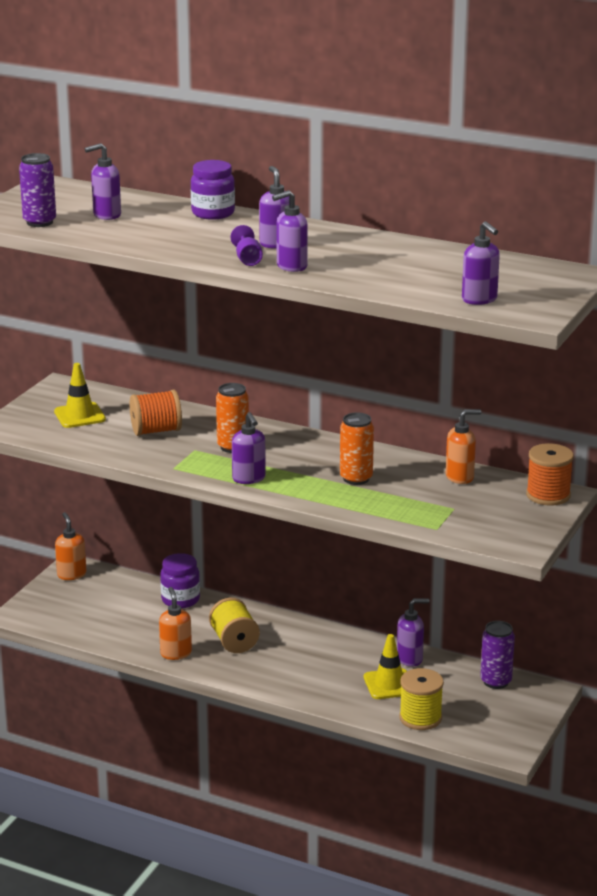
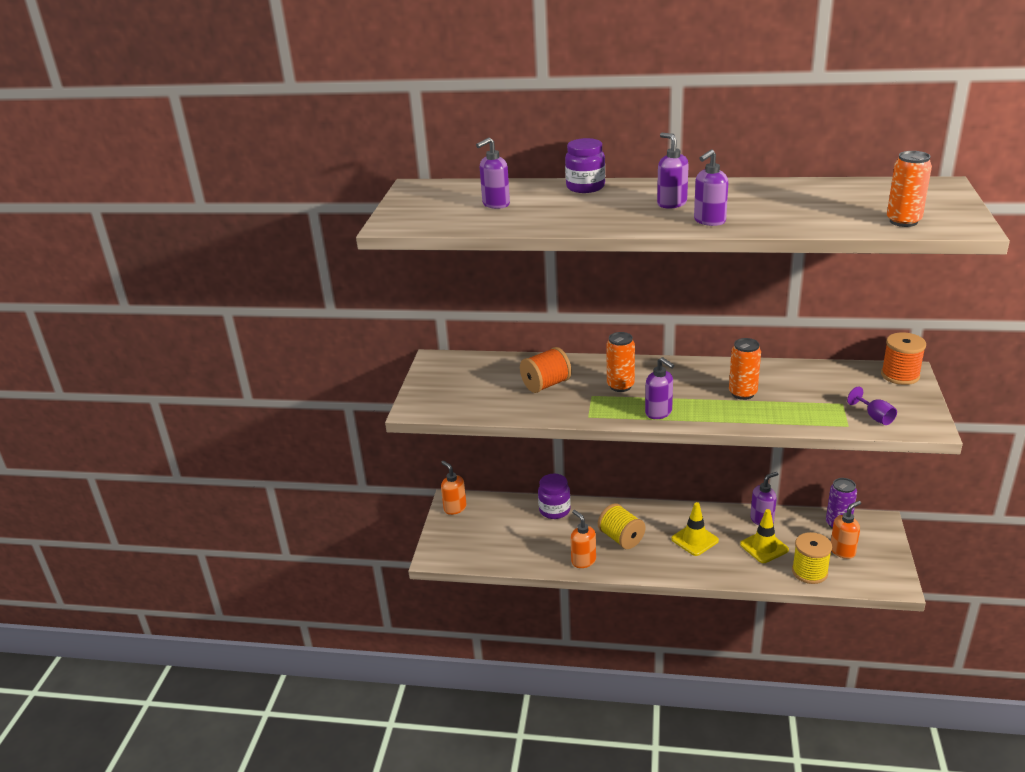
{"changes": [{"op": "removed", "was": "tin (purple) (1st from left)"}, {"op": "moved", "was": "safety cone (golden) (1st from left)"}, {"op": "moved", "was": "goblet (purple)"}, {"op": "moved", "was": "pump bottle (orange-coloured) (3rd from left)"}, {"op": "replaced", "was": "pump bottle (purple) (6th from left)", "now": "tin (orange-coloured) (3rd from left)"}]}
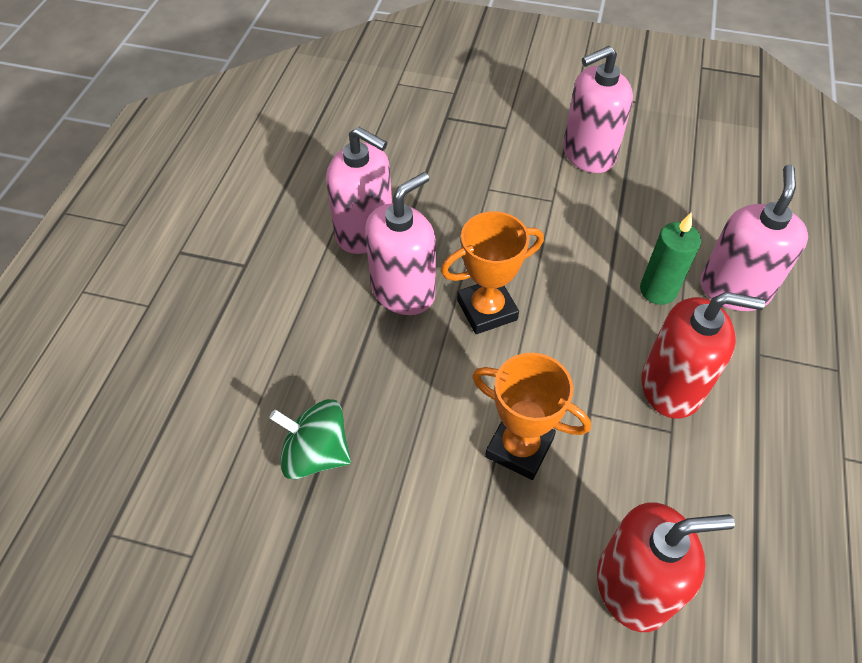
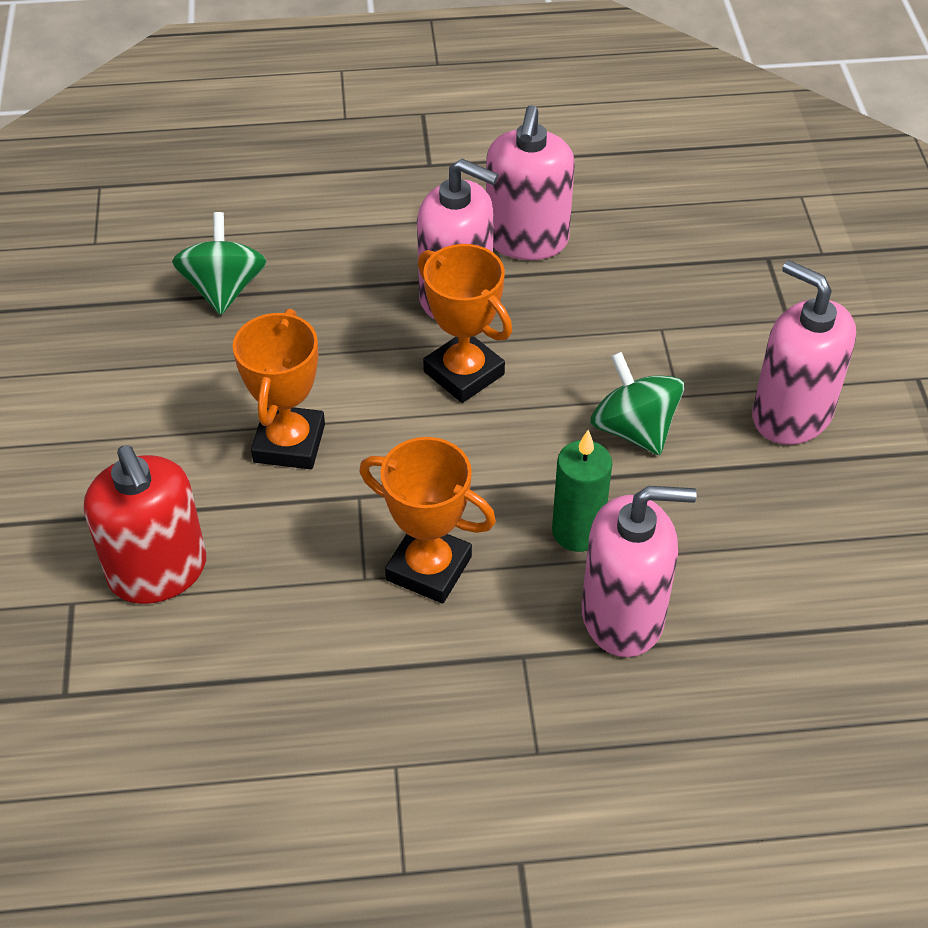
{"changes": [{"op": "added", "now": "whirligig (green) (2nd from left)"}, {"op": "replaced", "was": "pump bottle (scarlet) (2nd from left)", "now": "trophy (orange-coloured) (2nd from left)"}]}
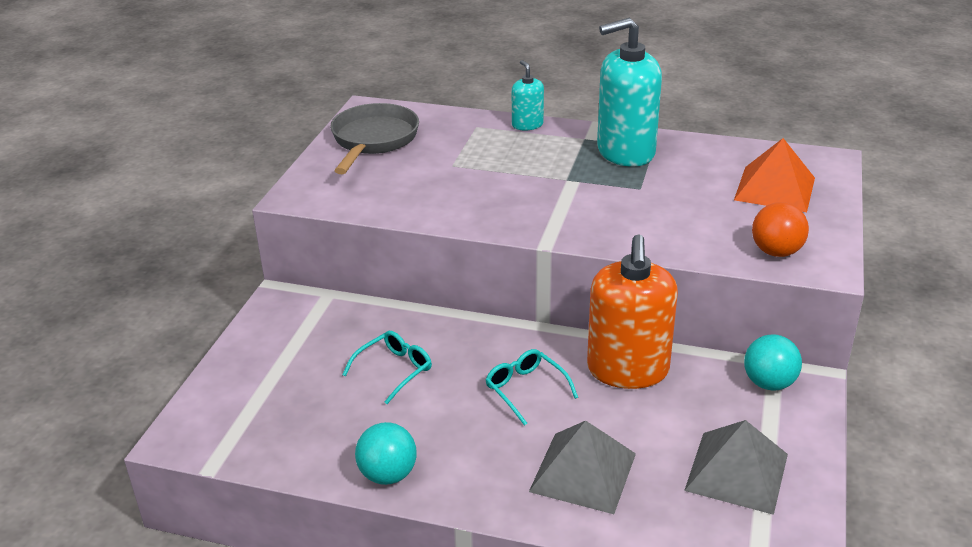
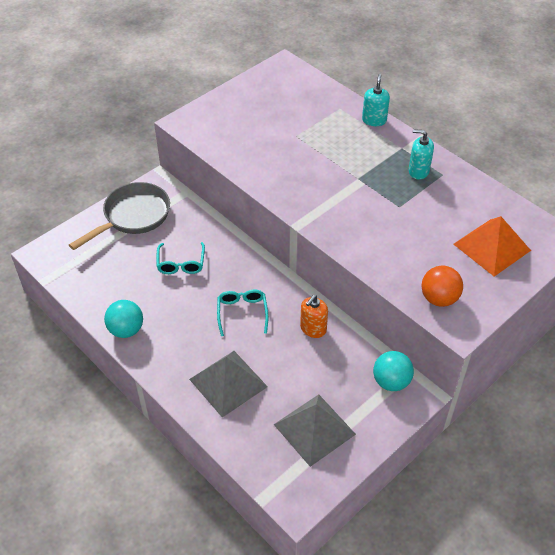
{"changes": [{"op": "moved", "was": "skillet (gray)"}, {"op": "turned", "was": "spectacles (teal) (1st from left)", "clockwise": 105}, {"op": "resized", "was": "pump bottle (orange-coloured)", "ratio": 0.49}, {"op": "resized", "was": "pump bottle (teal) (2nd from left)", "ratio": 0.49}]}
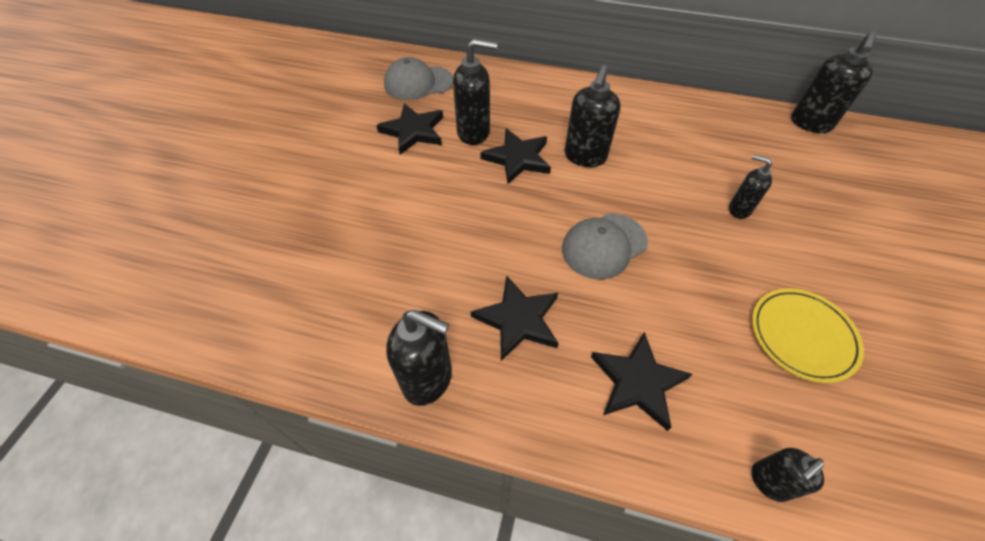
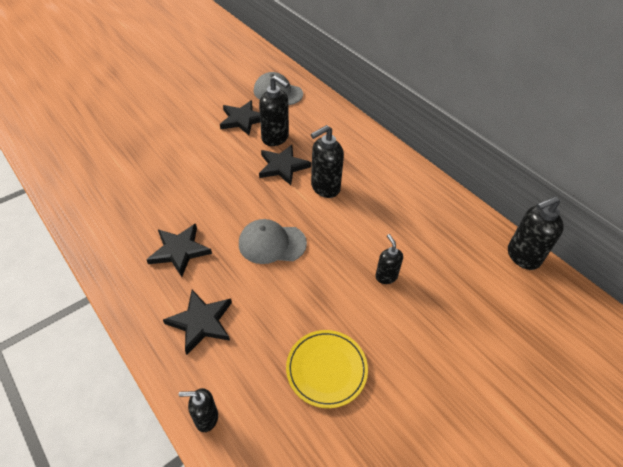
{"changes": [{"op": "removed", "was": "pump bottle (black) (1st from left)"}]}
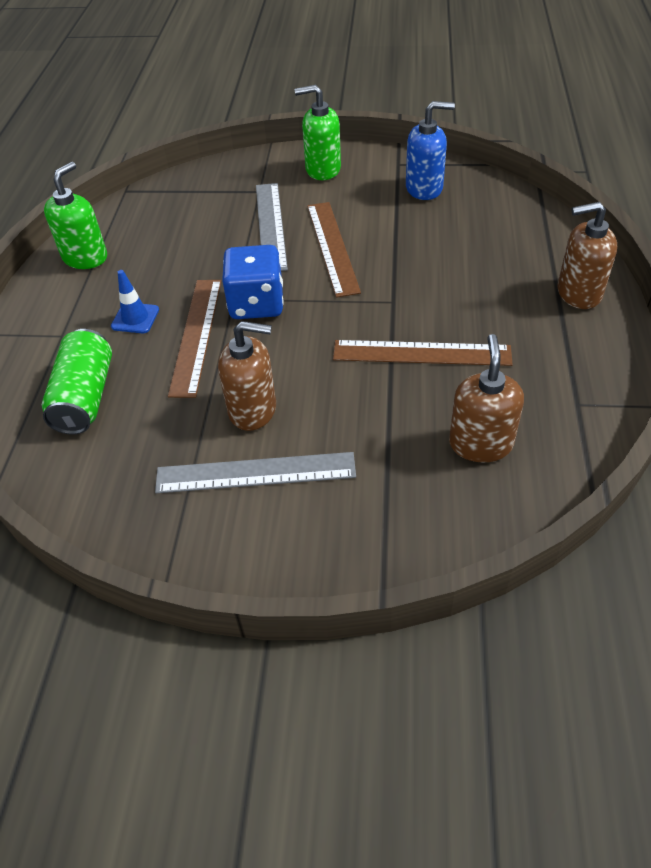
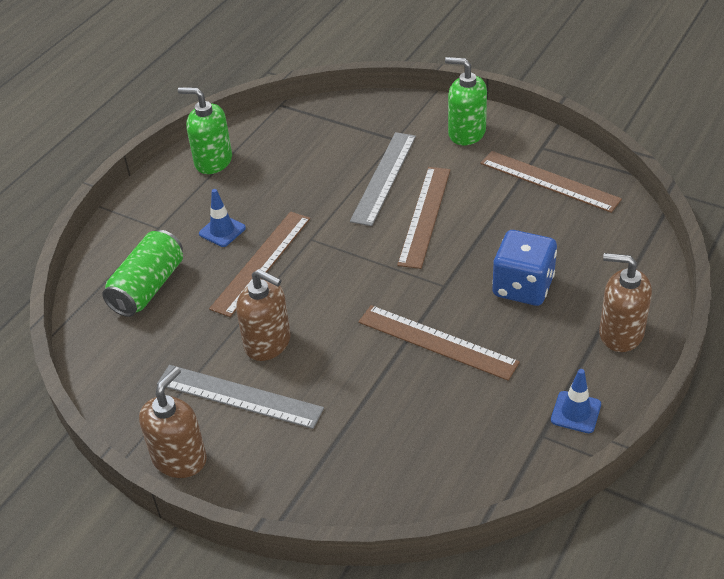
{"changes": [{"op": "added", "now": "safety cone (blue) (2nd from left)"}, {"op": "moved", "was": "die (blue)"}, {"op": "moved", "was": "pump bottle (dark brown) (2nd from left in the first image)", "now": "pump bottle (dark brown) (1st from left)"}, {"op": "replaced", "was": "pump bottle (blue)", "now": "ruler (dark brown) (4th from left)"}, {"op": "turned", "was": "pump bottle (green) (1st from left)", "clockwise": -120}]}
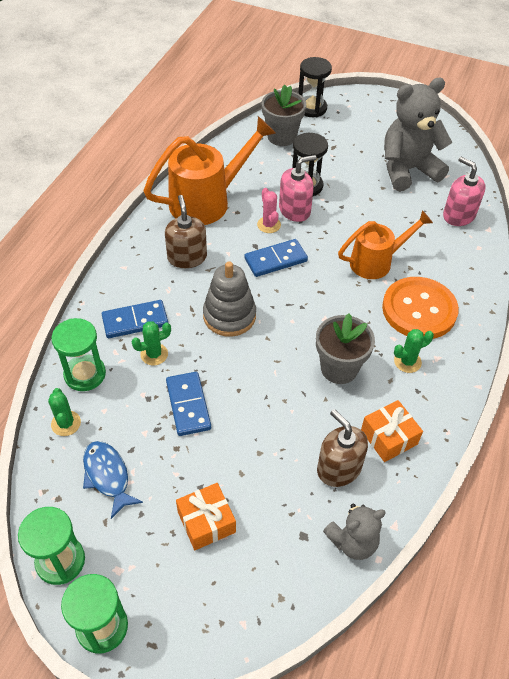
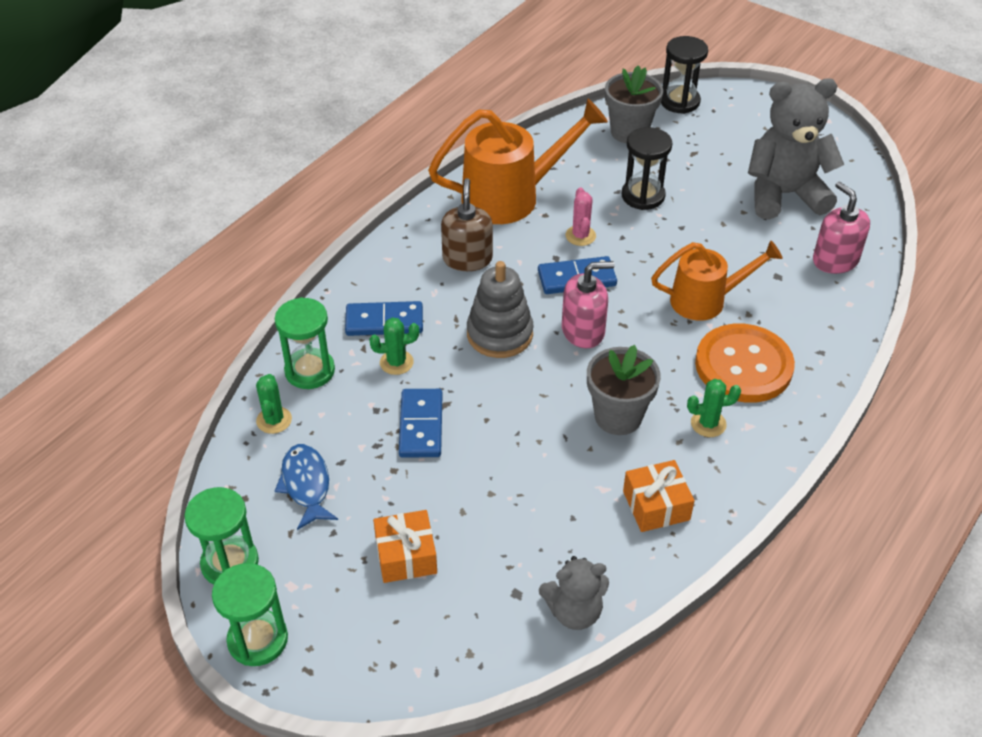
{"changes": [{"op": "removed", "was": "pump bottle (dark brown) (2nd from left)"}, {"op": "moved", "was": "pump bottle (rose-pink) (1st from left)"}]}
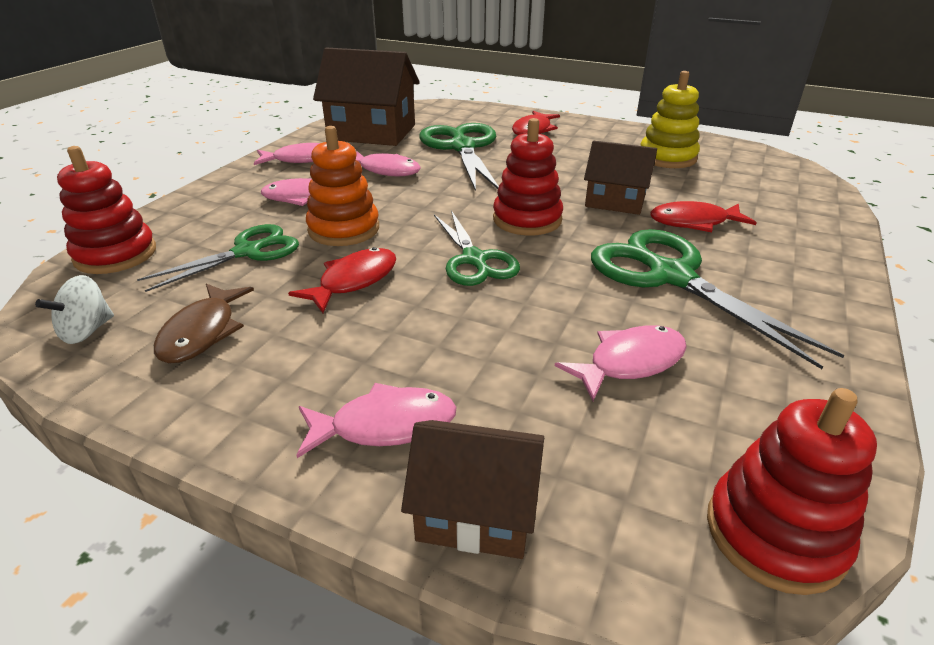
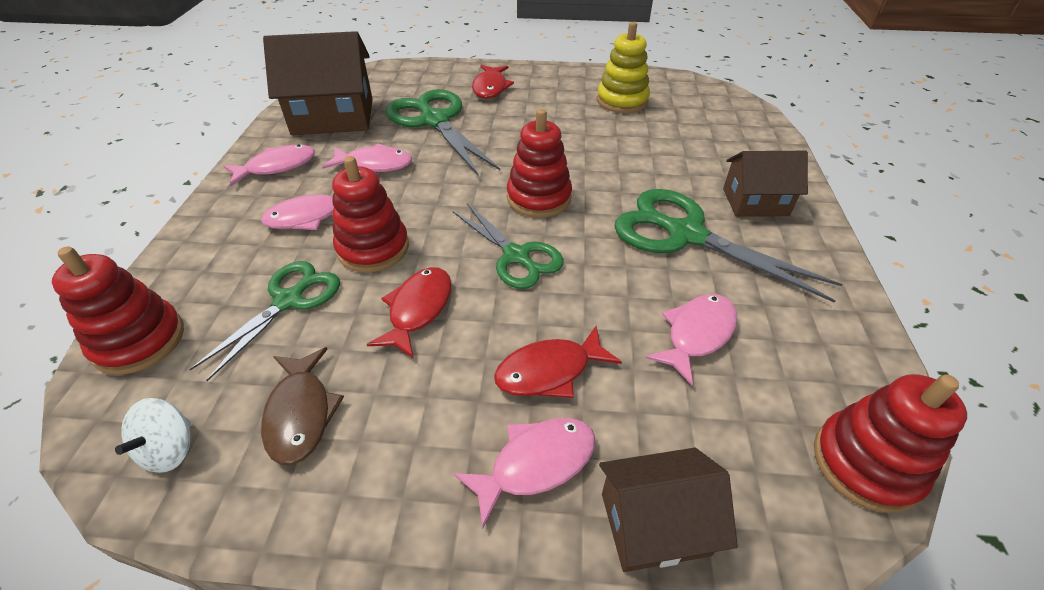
{"changes": [{"op": "moved", "was": "toy house (dark brown) (3rd from left)"}, {"op": "moved", "was": "toy fish (scarlet) (3rd from left)"}, {"op": "recoloured", "was": "stacking rings (orange-coloured)", "now": "stacking rings (scarlet) (2nd from left)"}]}
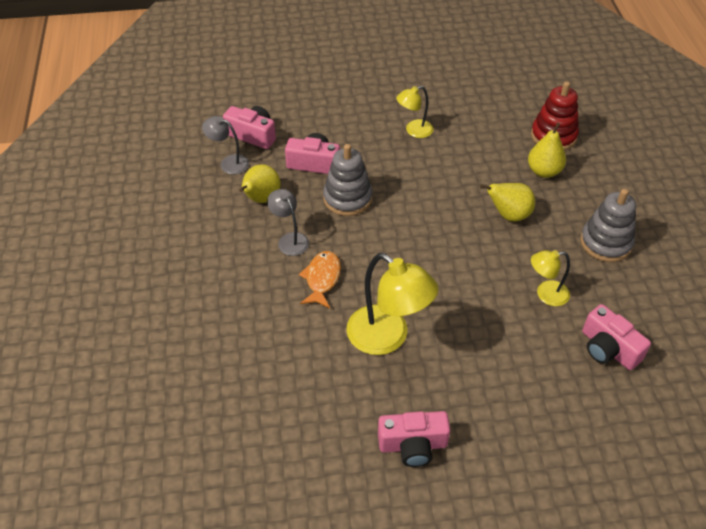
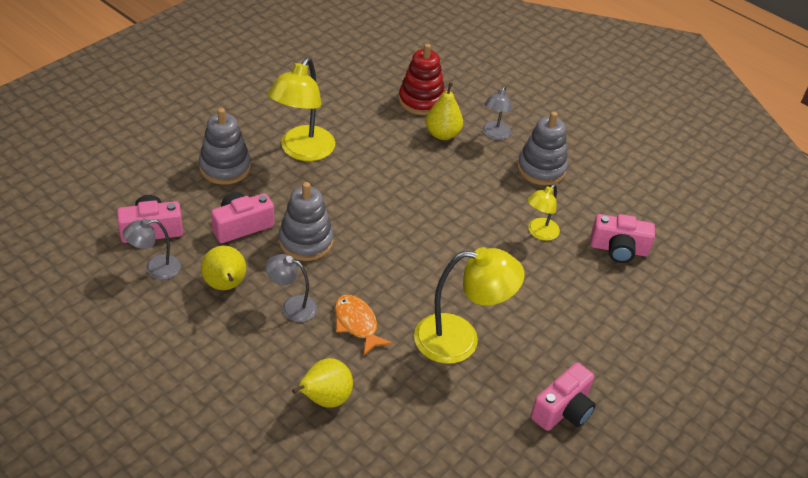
{"changes": [{"op": "added", "now": "stacking rings (gray) (1st from left)"}, {"op": "added", "now": "desk lamp (gray) (3rd from left)"}, {"op": "moved", "was": "toy pear (golden) (2nd from left)"}, {"op": "resized", "was": "desk lamp (golden) (2nd from left in the first image)", "ratio": 1.81}]}
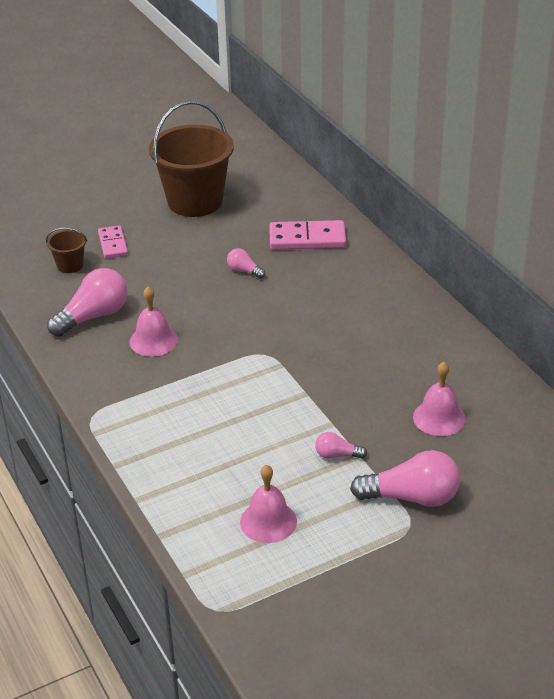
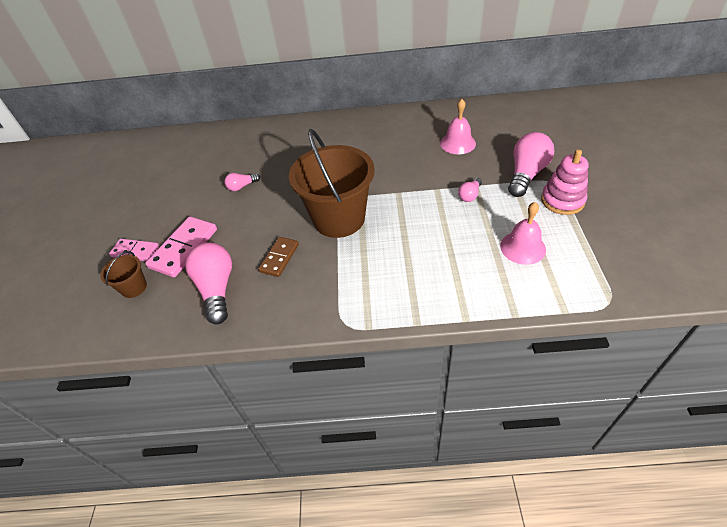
{"changes": [{"op": "added", "now": "stacking rings (rose-pink)"}, {"op": "moved", "was": "sand bucket (dark brown) (2nd from left)"}, {"op": "moved", "was": "domino piece (rose-pink) (2nd from left)"}, {"op": "replaced", "was": "school bell (rose-pink) (1st from left)", "now": "domino piece (dark brown)"}]}
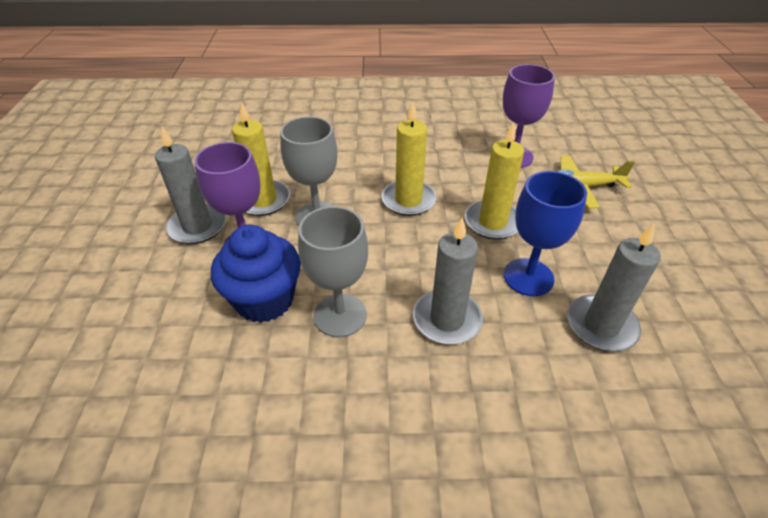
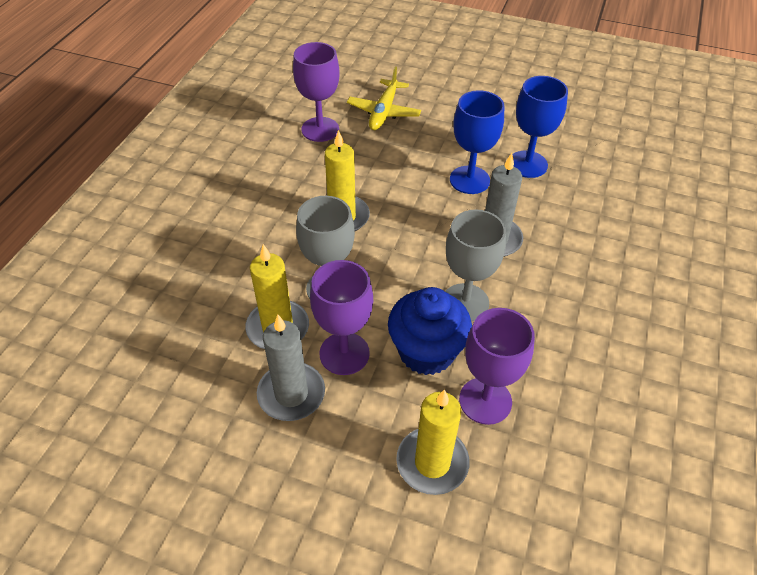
{"changes": [{"op": "added", "now": "goblet (purple) (3rd from left)"}, {"op": "moved", "was": "wax candle (golden) (3rd from left)"}, {"op": "replaced", "was": "wax candle (gray) (3rd from left)", "now": "goblet (blue) (2nd from left)"}]}
